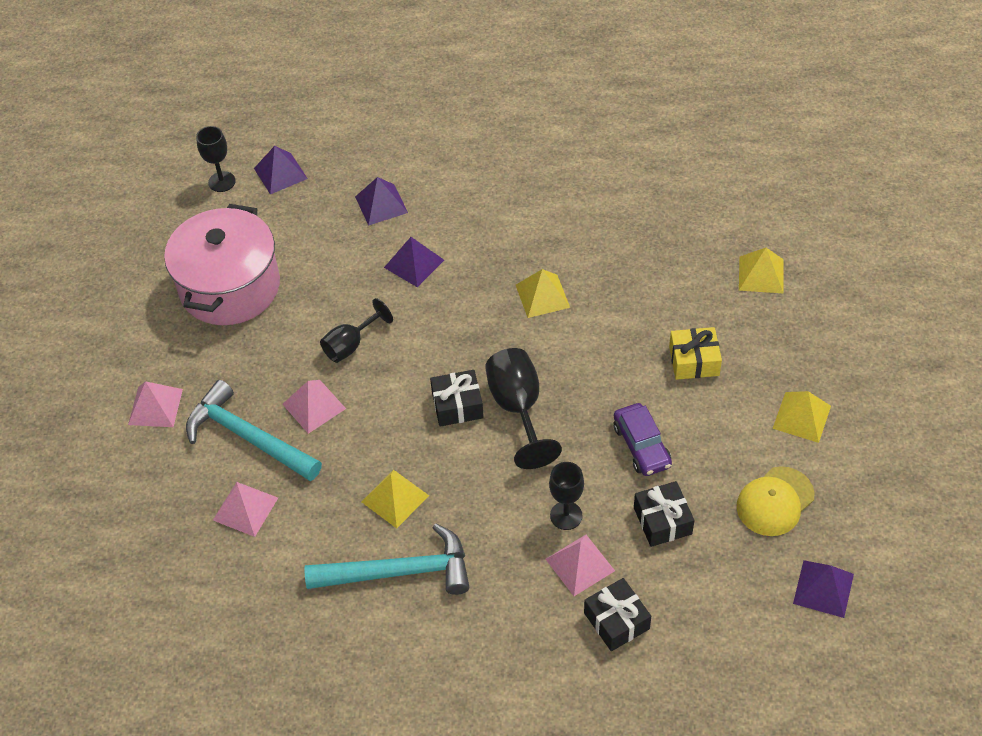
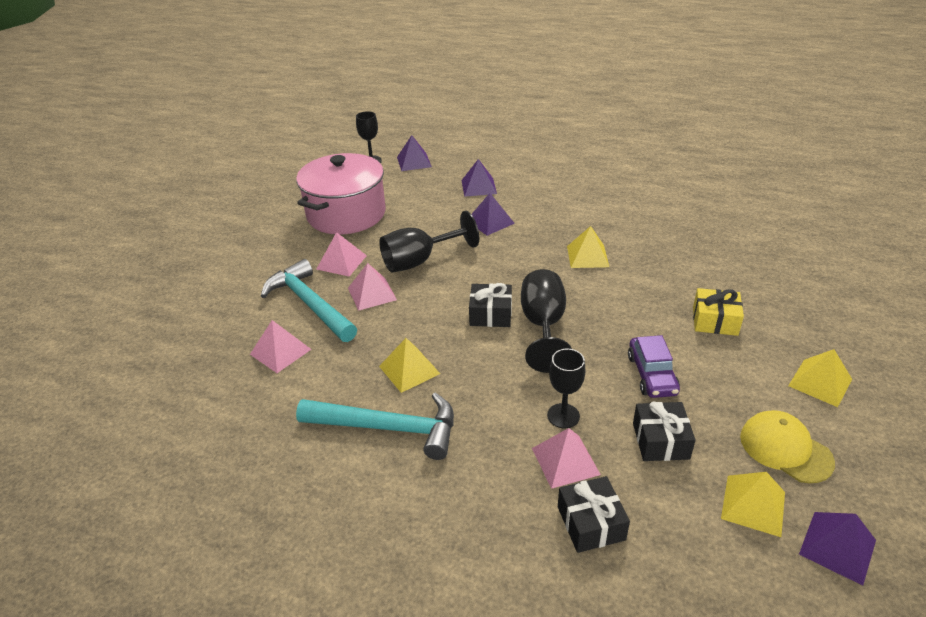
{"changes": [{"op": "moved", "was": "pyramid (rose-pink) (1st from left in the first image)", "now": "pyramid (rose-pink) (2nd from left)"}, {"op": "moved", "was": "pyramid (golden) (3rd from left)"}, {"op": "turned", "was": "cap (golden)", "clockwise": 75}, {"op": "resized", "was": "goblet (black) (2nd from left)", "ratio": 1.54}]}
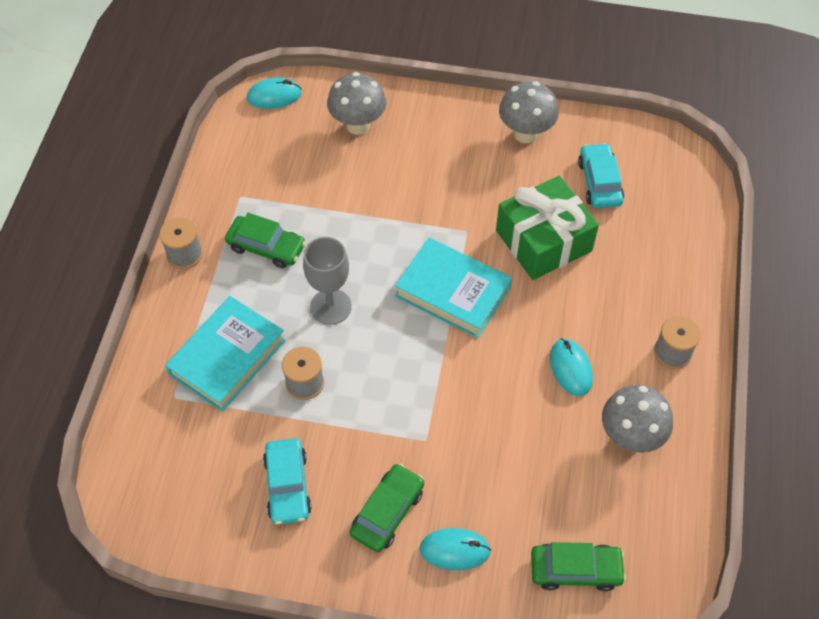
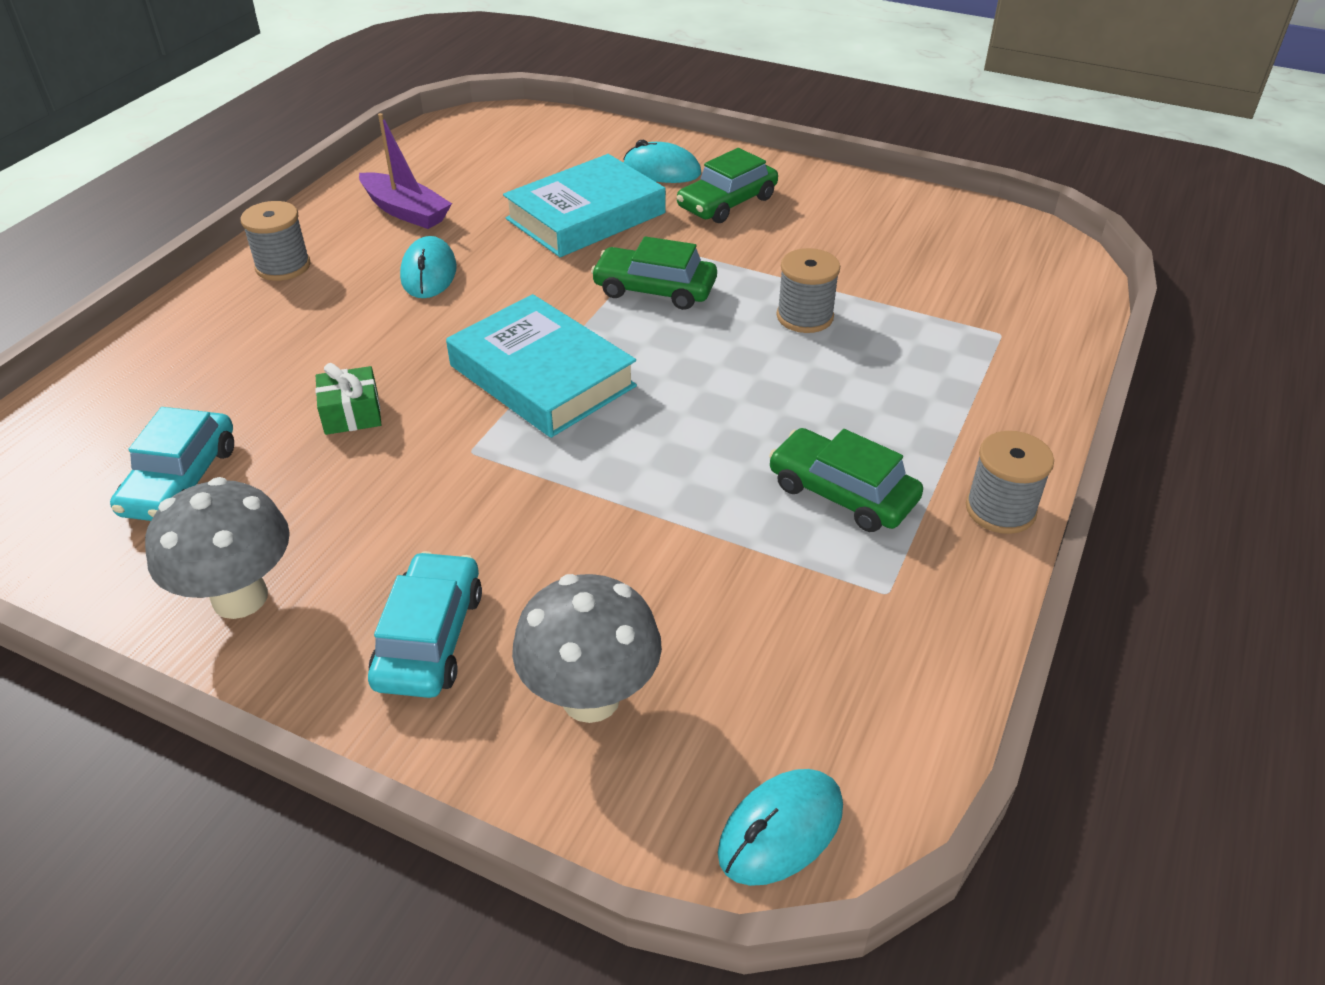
{"changes": [{"op": "removed", "was": "goblet (gray)"}, {"op": "moved", "was": "book (teal) (1st from left in the first image)", "now": "book (teal) (2nd from left)"}, {"op": "moved", "was": "car (teal) (1st from left in the first image)", "now": "car (teal) (2nd from left)"}, {"op": "moved", "was": "car (green) (3rd from left in the first image)", "now": "car (green) (1st from left)"}, {"op": "replaced", "was": "fungus (gray) (3rd from left)", "now": "sailboat (purple)"}, {"op": "turned", "was": "PC mouse (teal) (1st from left in the first image)", "clockwise": -45}, {"op": "resized", "was": "gift (green)", "ratio": 0.44}]}
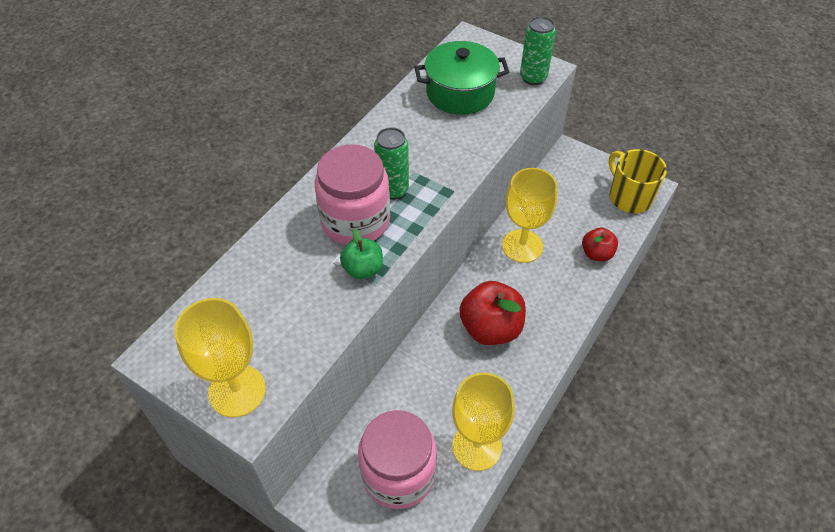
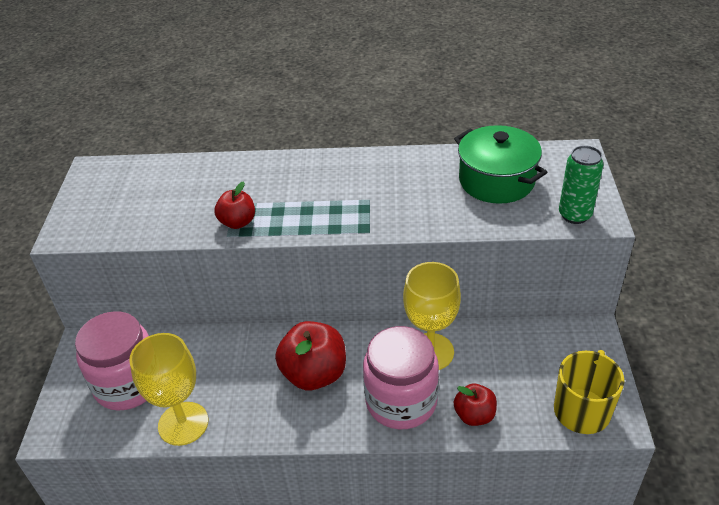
{"changes": [{"op": "removed", "was": "goblet (golden) (1st from left)"}, {"op": "removed", "was": "tin (green) (1st from left)"}, {"op": "moved", "was": "preserve jar (rose-pink) (1st from left in the first image)", "now": "preserve jar (rose-pink) (2nd from left)"}, {"op": "recoloured", "was": "toy apple (green)", "now": "toy apple (scarlet) (1st from left)"}]}
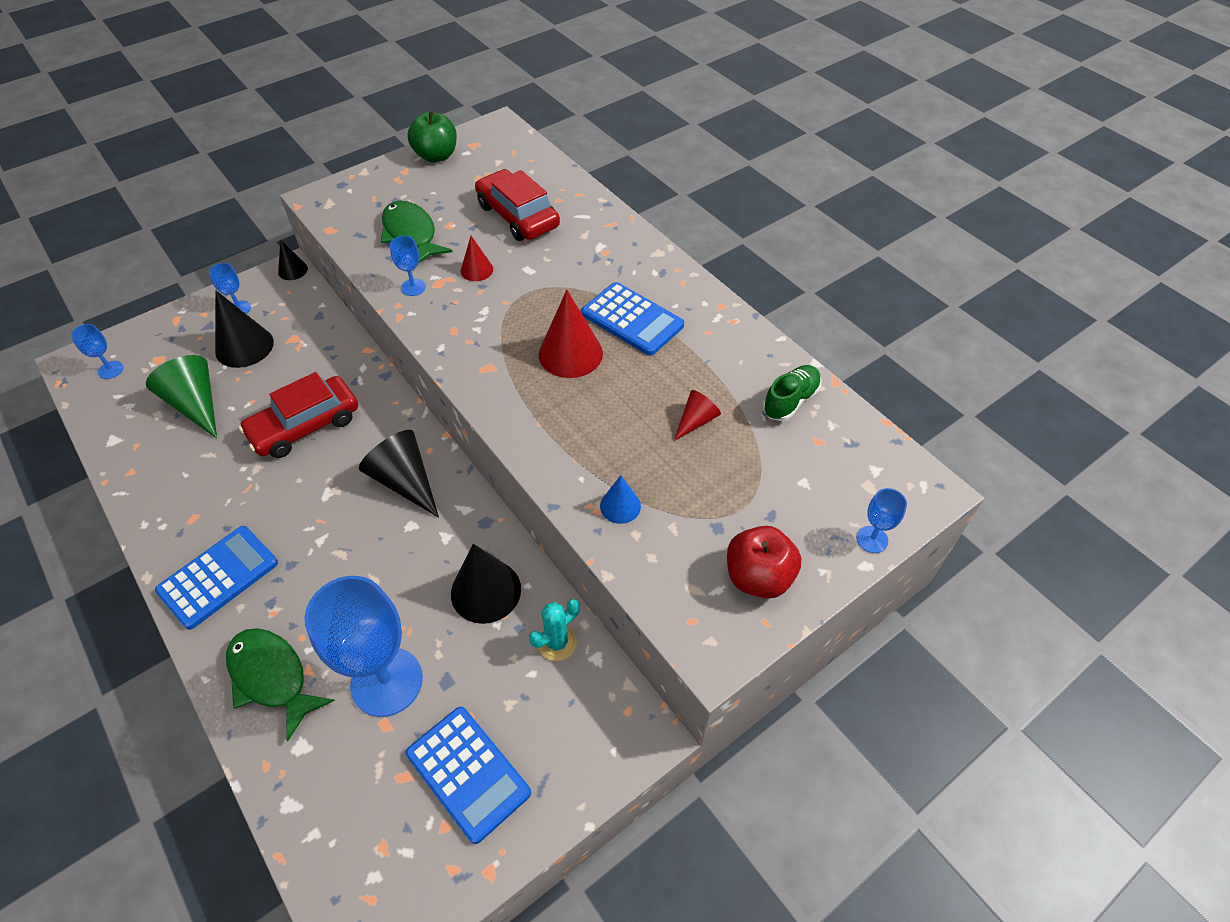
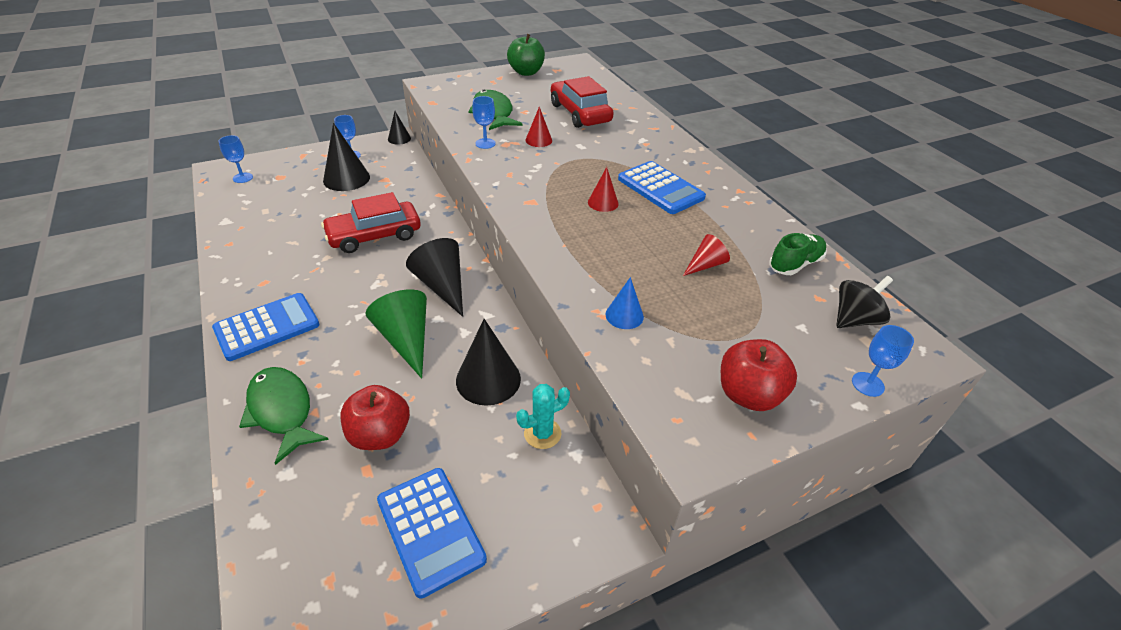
{"changes": [{"op": "added", "now": "whirligig (black)"}, {"op": "moved", "was": "solid cone (green)"}, {"op": "replaced", "was": "goblet (blue) (3rd from left)", "now": "toy apple (scarlet) (1st from left)"}, {"op": "resized", "was": "solid cone (scarlet) (2nd from left)", "ratio": 0.55}]}
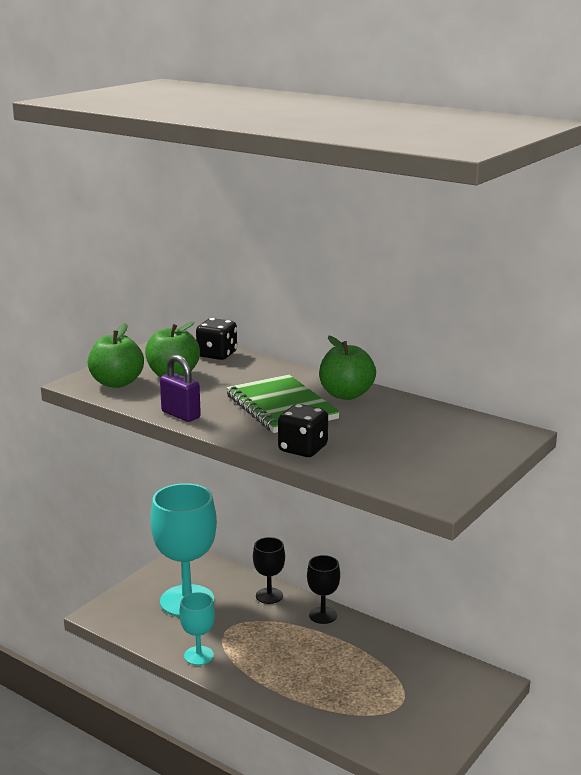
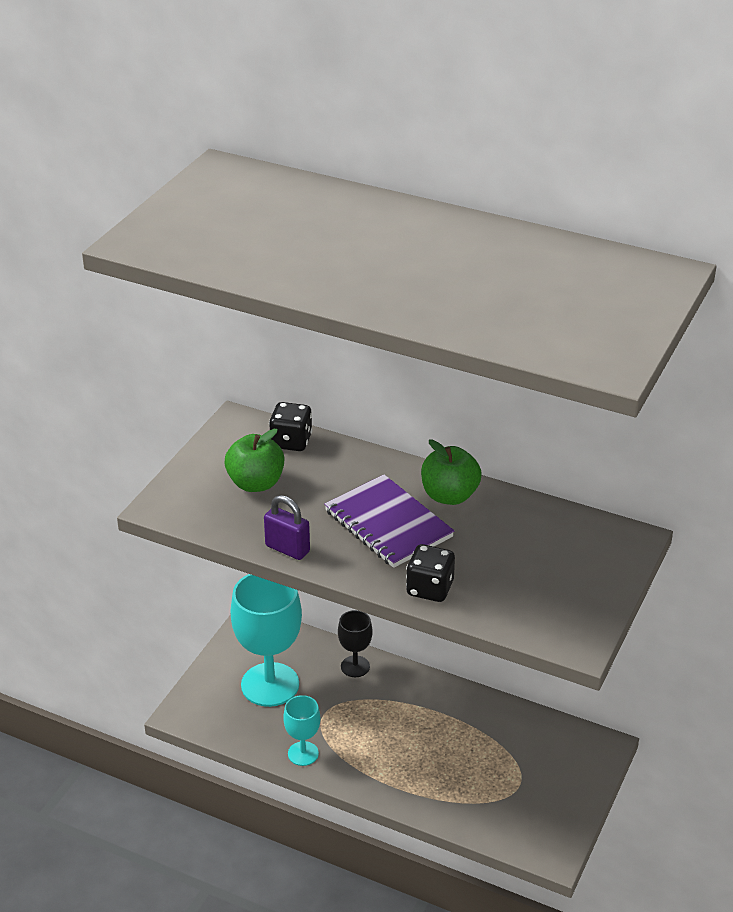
{"changes": [{"op": "removed", "was": "toy apple (green) (1st from left)"}, {"op": "removed", "was": "goblet (black) (2nd from left)"}, {"op": "recoloured", "was": "notepad (green)", "now": "notepad (purple)"}]}
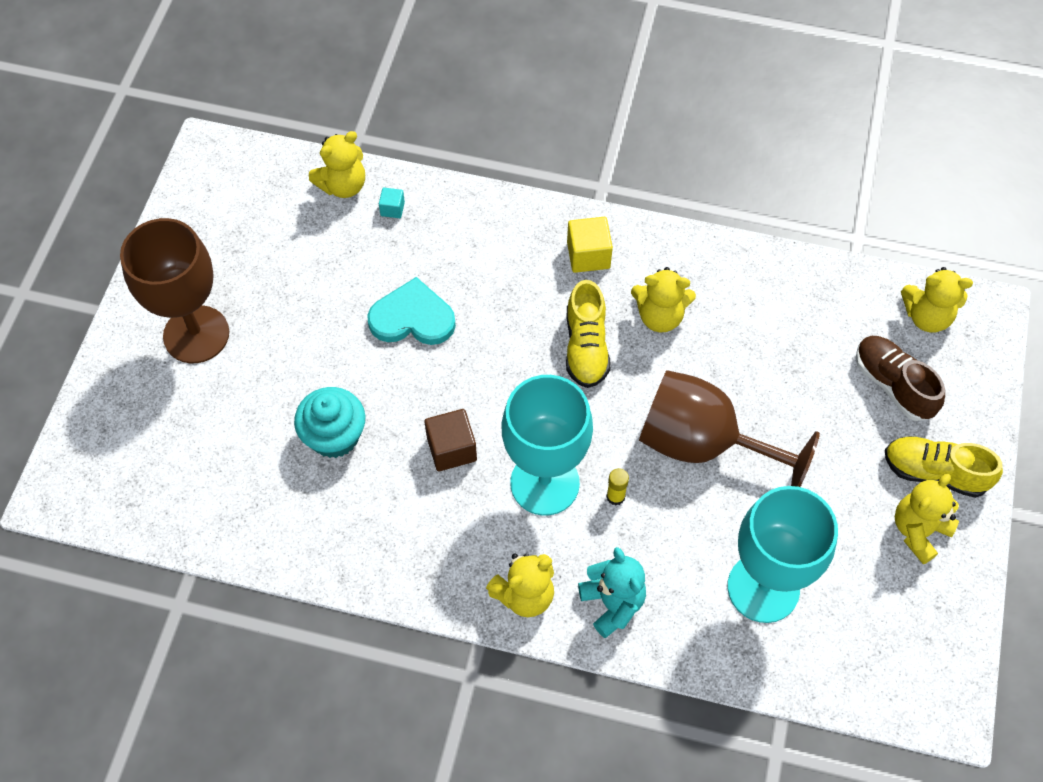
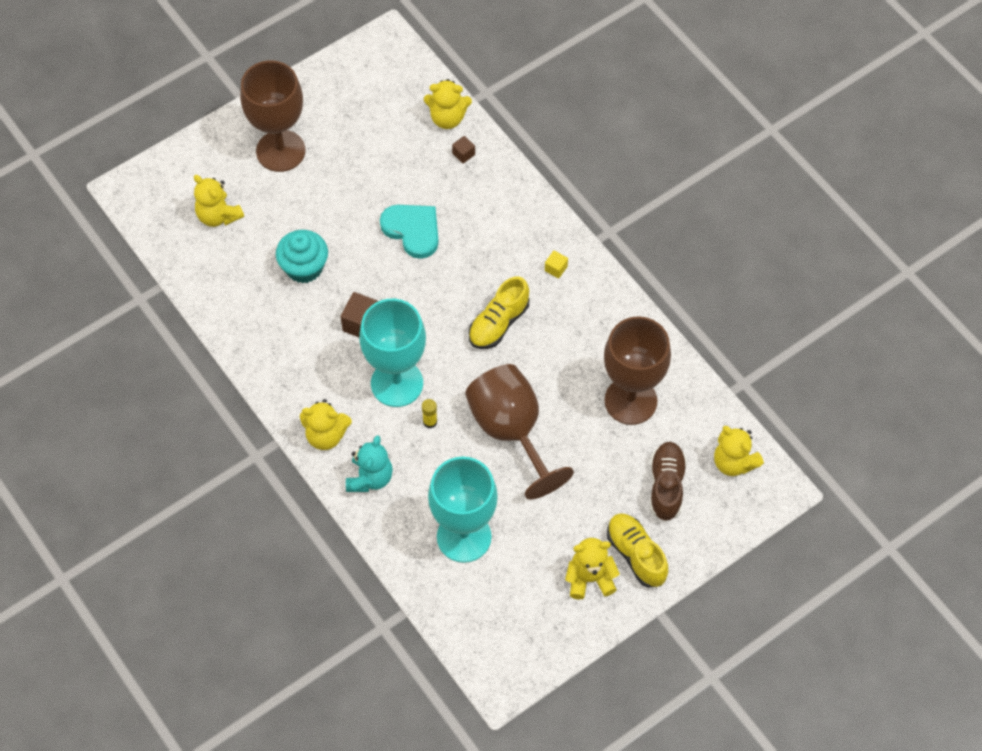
{"changes": [{"op": "added", "now": "goblet (dark brown) (3rd from left)"}, {"op": "moved", "was": "teddy bear (golden) (3rd from left in the first image)", "now": "teddy bear (golden) (1st from left)"}, {"op": "recoloured", "was": "cube (teal)", "now": "cube (dark brown) (2nd from left)"}, {"op": "resized", "was": "cube (golden)", "ratio": 0.56}]}
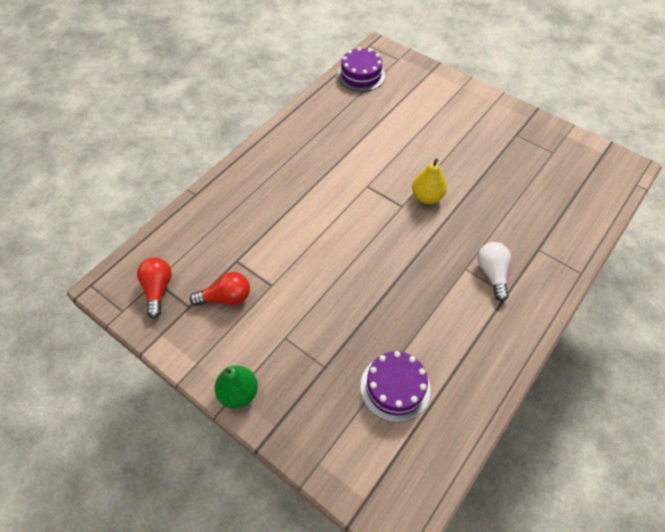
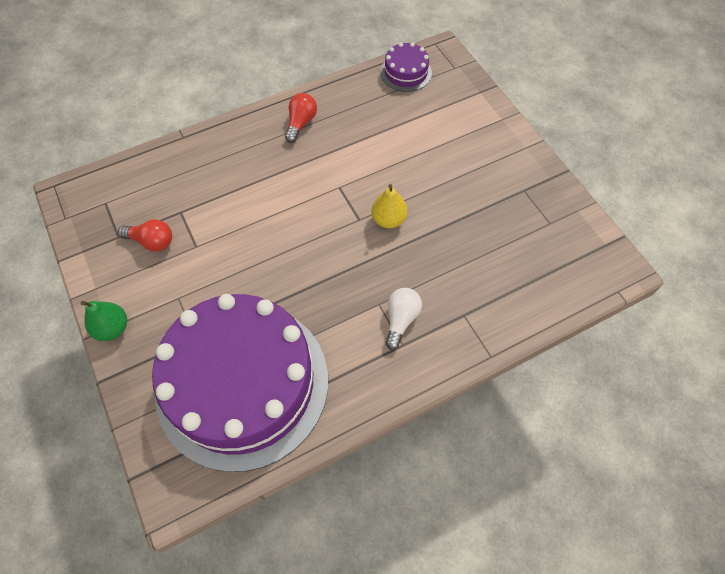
{"changes": [{"op": "moved", "was": "lightbulb (scarlet) (1st from left in the first image)", "now": "lightbulb (scarlet) (2nd from left)"}, {"op": "resized", "was": "layer cake (purple) (2nd from left in the first image)", "ratio": 2.49}]}
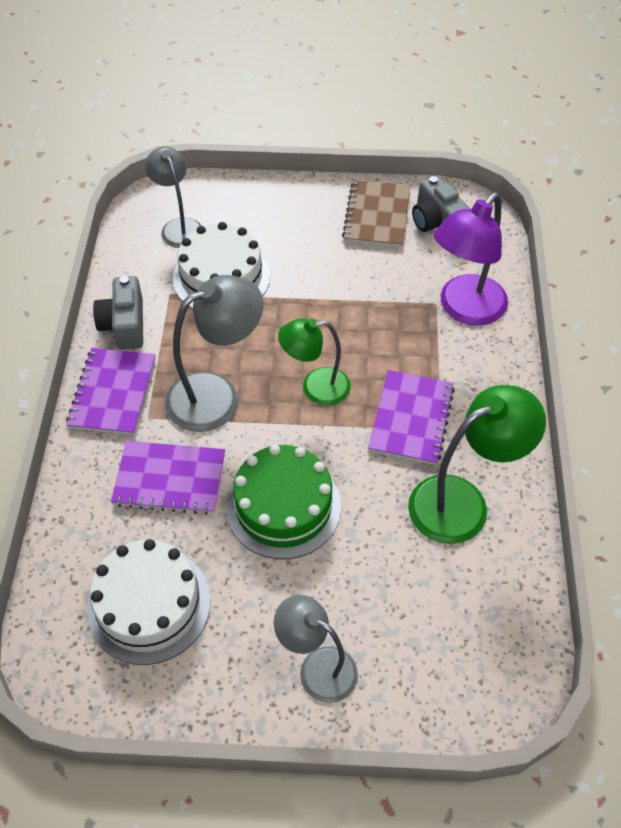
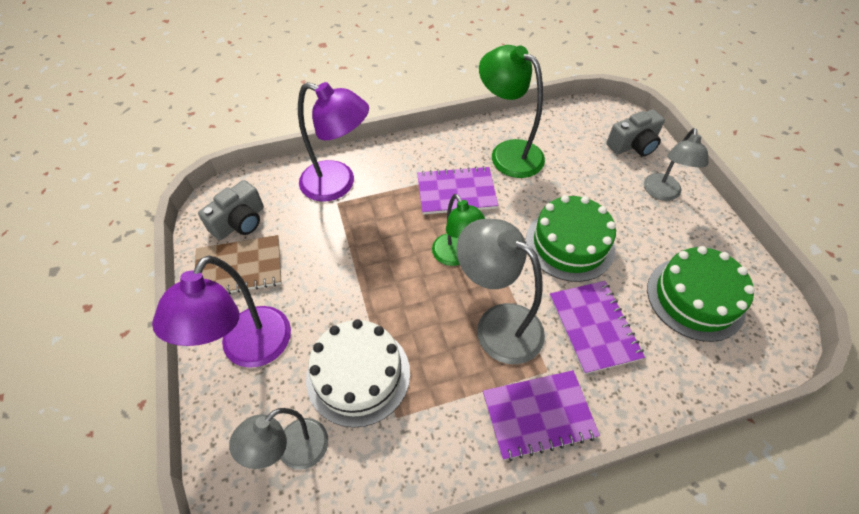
{"changes": [{"op": "added", "now": "desk lamp (purple) (1st from left)"}, {"op": "moved", "was": "photo camera (gray) (1st from left in the first image)", "now": "photo camera (gray) (2nd from left)"}, {"op": "recoloured", "was": "layer cake (snow-white) (1st from left)", "now": "layer cake (green) (2nd from left)"}]}
